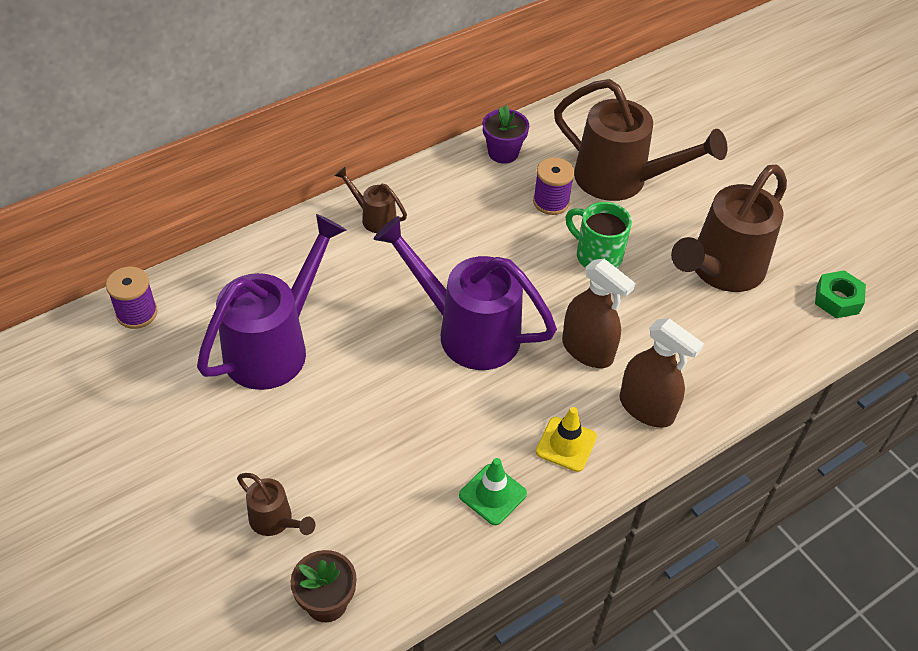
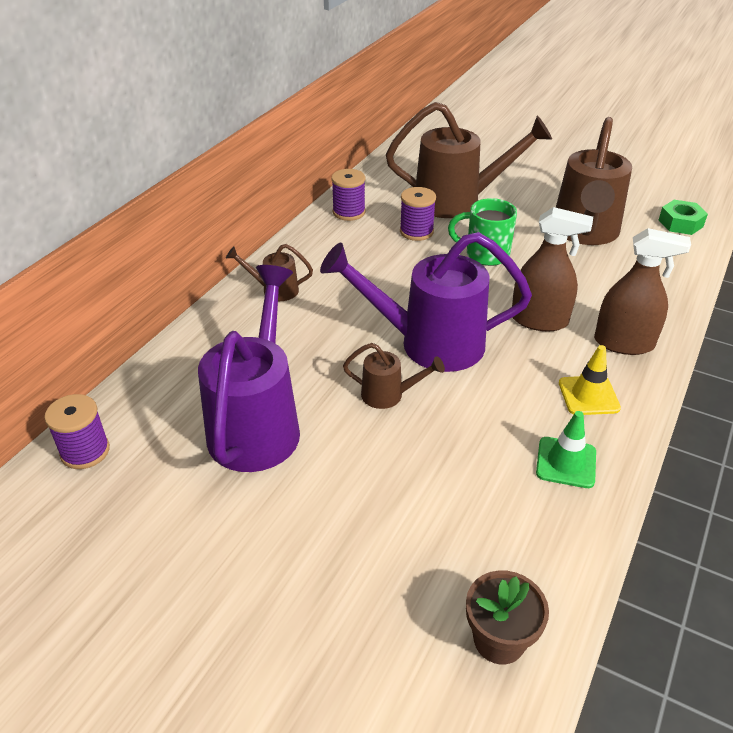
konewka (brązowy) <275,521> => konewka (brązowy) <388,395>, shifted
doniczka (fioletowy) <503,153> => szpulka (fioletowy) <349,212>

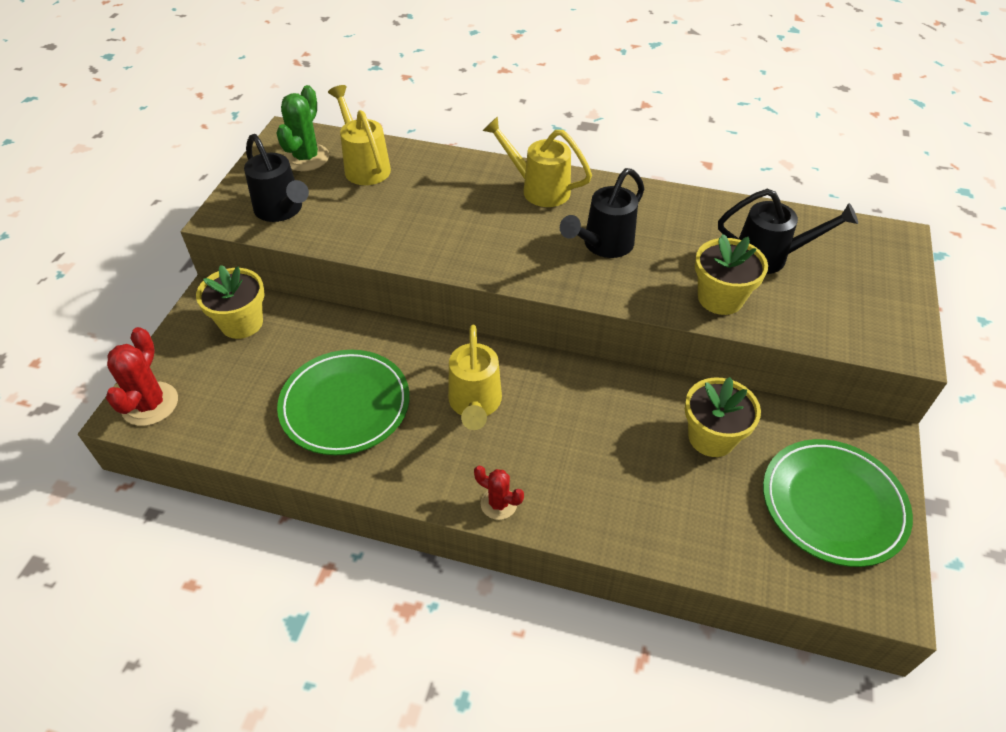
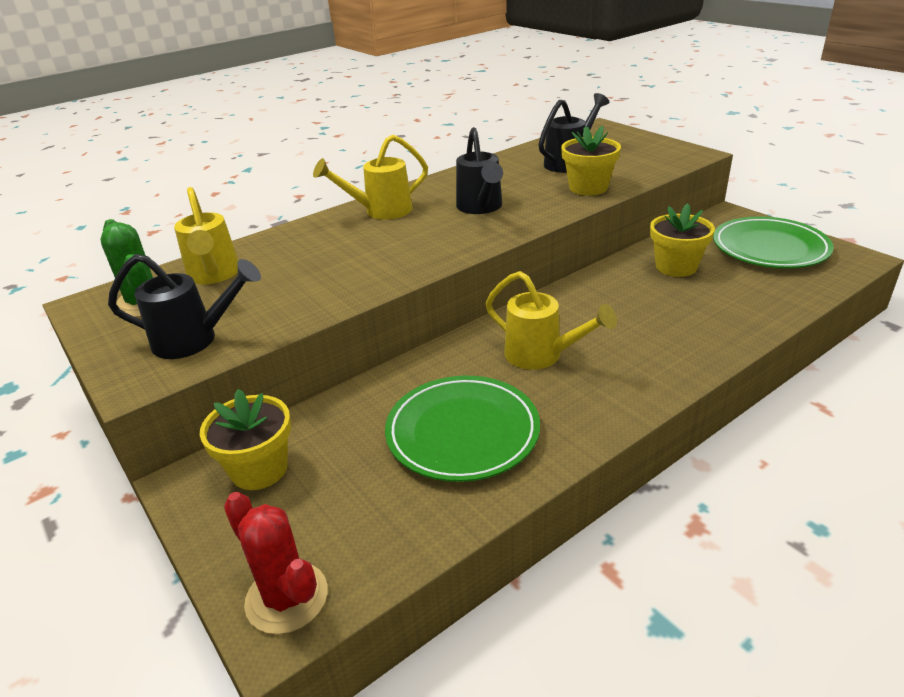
kaktus (czerwony) <498,503> => nothing
konewka (żółty) <364,165> => konewka (żółty) <214,276>, 120 degrees counterclockwise

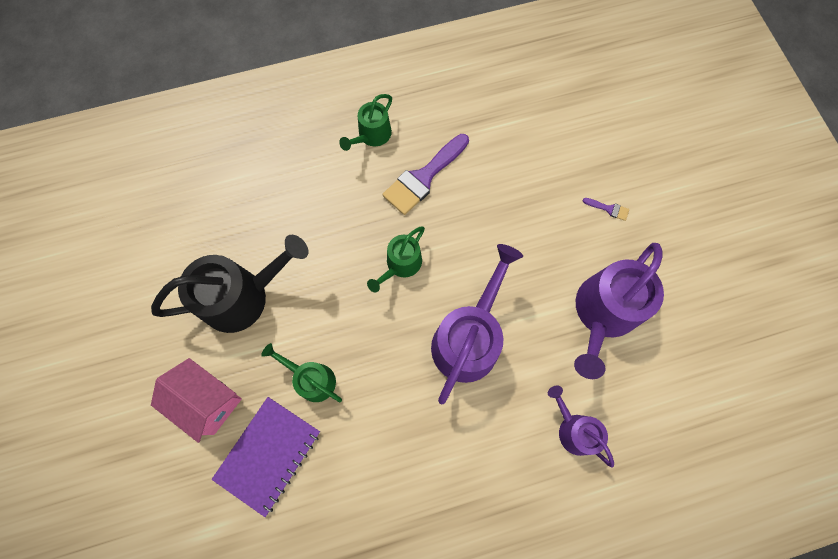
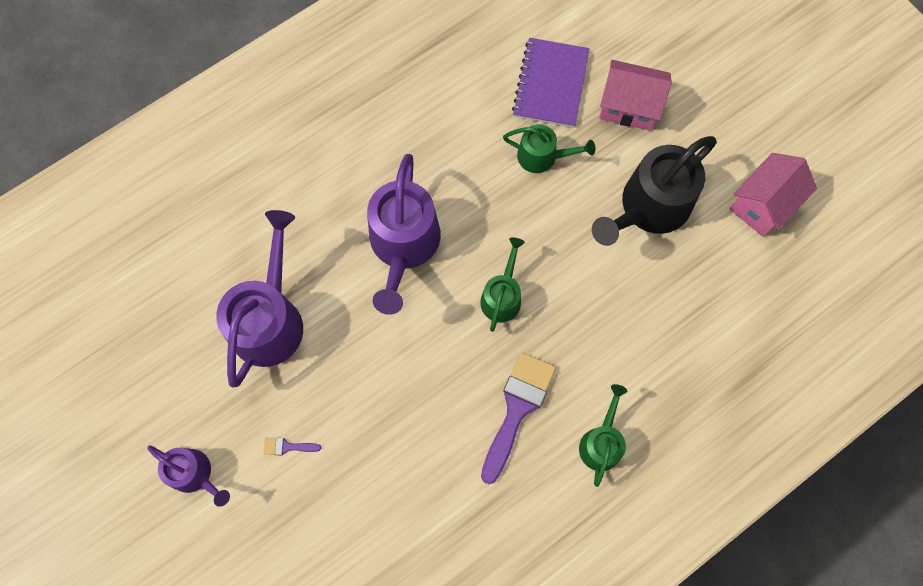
nothing => domek (różowy) <763,205>
konewka (fioletowy) <574,429> => konewka (fioletowy) <195,474>, shifted

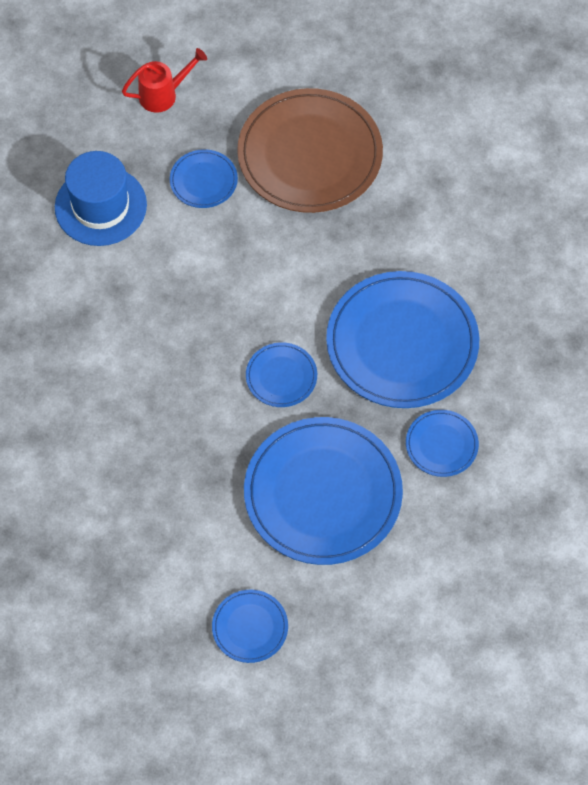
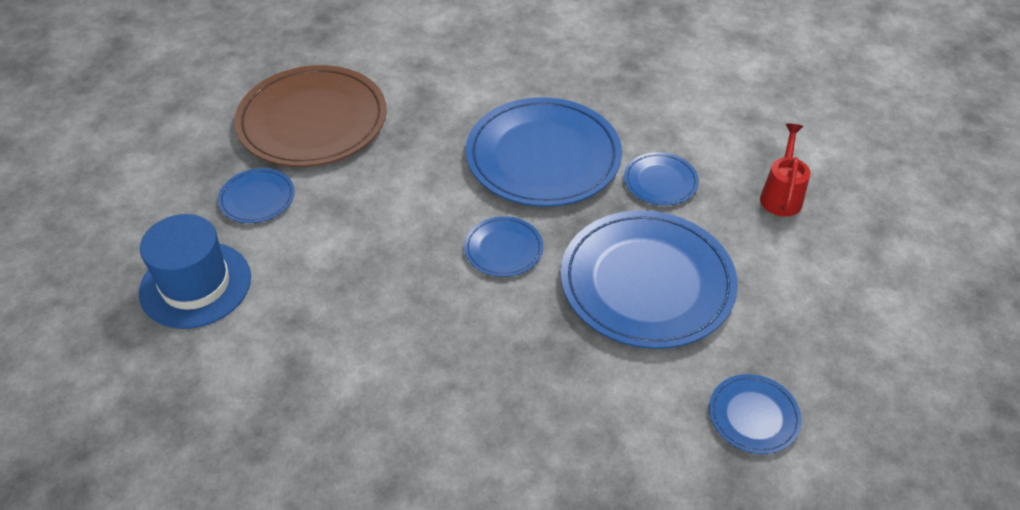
konewka (czerwony) <163,94> => konewka (czerwony) <781,195>, shifted

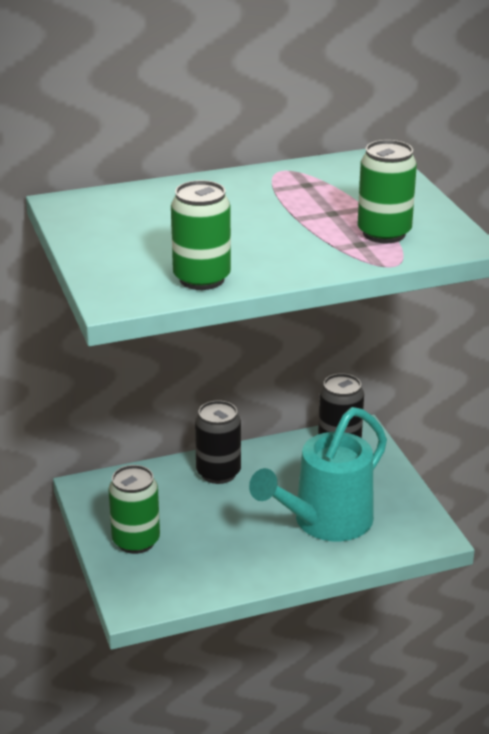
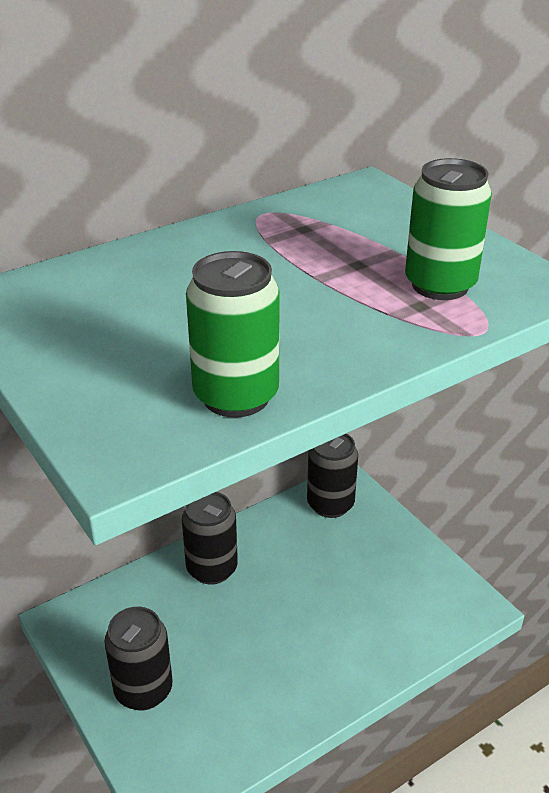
konewka (turkusowy) <324,523> => nothing
puszka (zielony) <136,541> => puszka (czarny) <143,690>

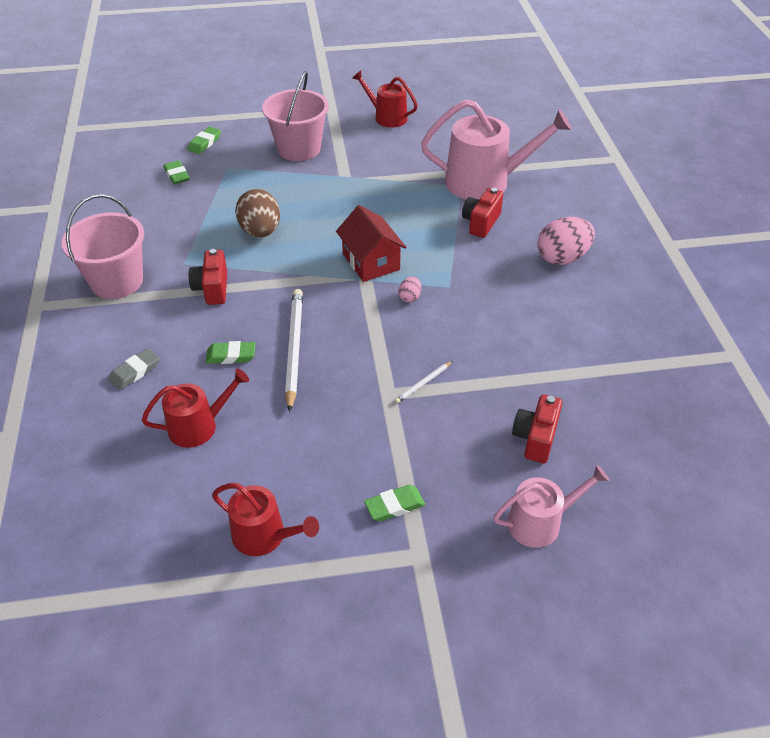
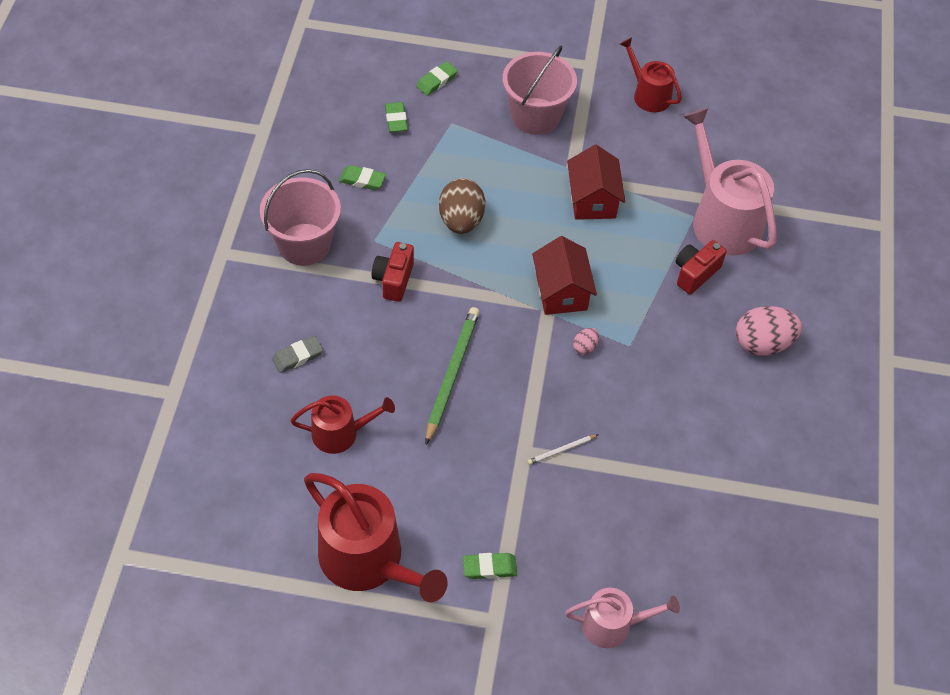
aparat fotograficzny (czerwony) <535,438> => nothing
nothing => domek (czerwony) <592,200>
gumka do mazania (zielony) <231,355> => gumka do mazania (zielony) <362,180>, shifted
ołówek (biały) <294,348> => ołówek (zielony) <452,374>
konewka (różowy) <485,182> => konewka (różowy) <722,219>, 135 degrees counterclockwise
konewka (czerwony) <264,536> => konewka (czerwony) <368,560>, x1.76

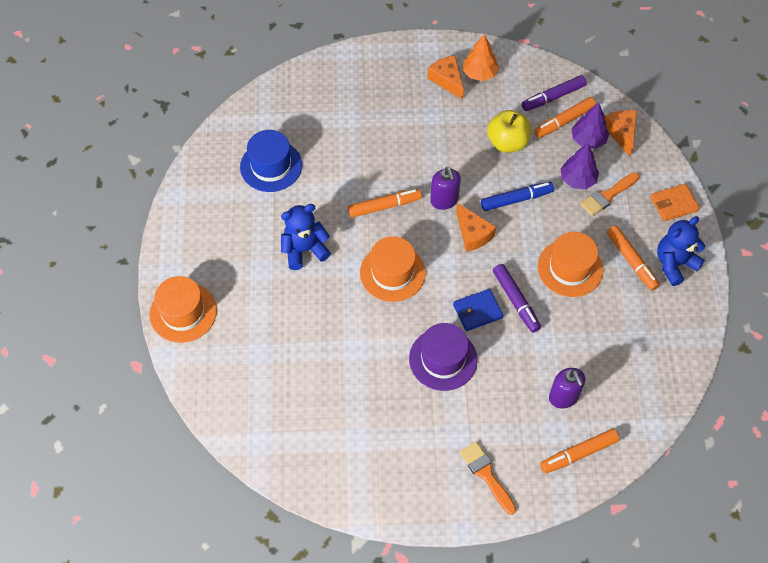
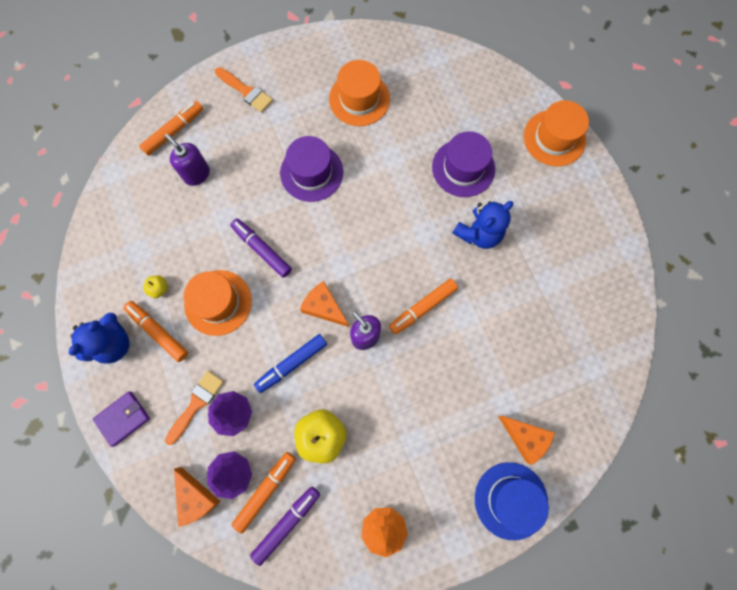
portfel (niebieski) <477,311> => nothing
nothing => jabłko (żółty) <159,289>
nothing => kapelusz (fioletowy) <463,168>
kapelusz (niebieski) <271,166> => kapelusz (niebieski) <511,500>, shifted
kapelusz (pomarańczowy) <392,273> => kapelusz (pomarańczowy) <359,99>, shifted
ser (pomarańczowy) <447,80> => ser (pomarańczowy) <525,437>, shifted
portfel (pomarańczowy) <674,204> => portfel (fioletowy) <123,418>

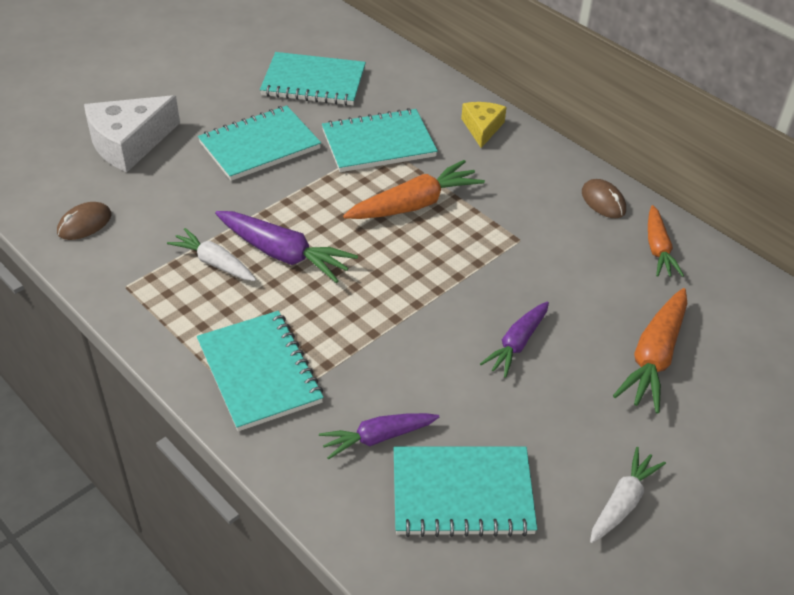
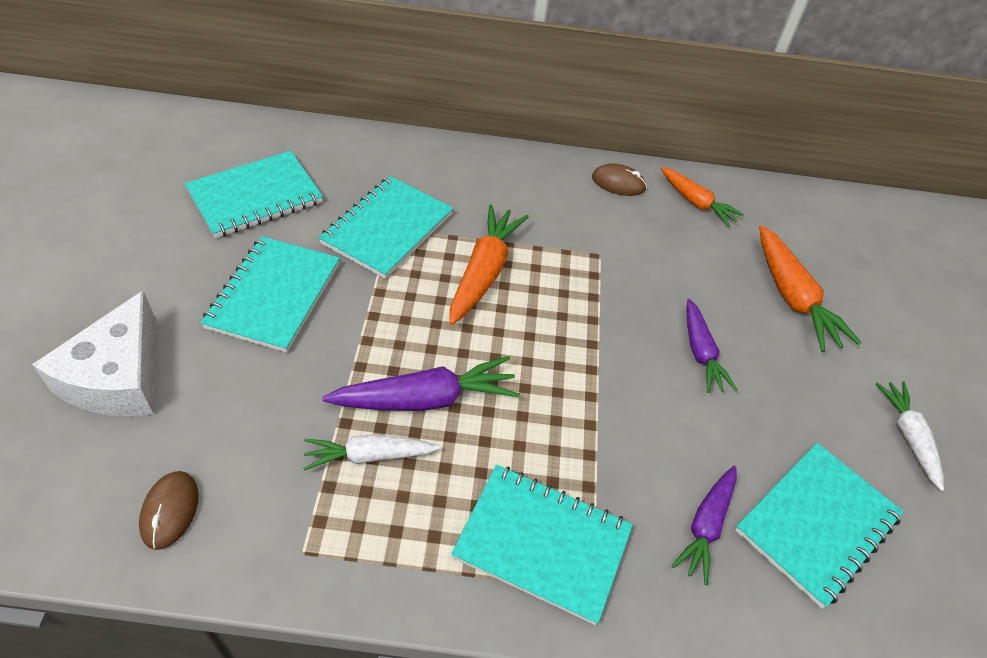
ser (żółty) <482,128> => nothing

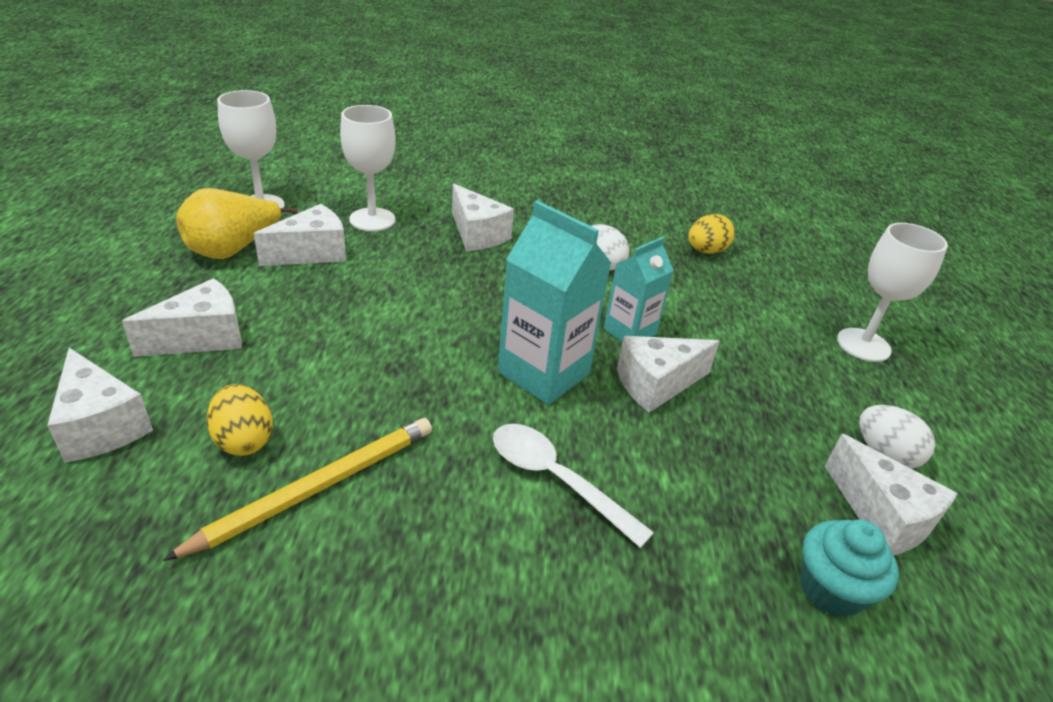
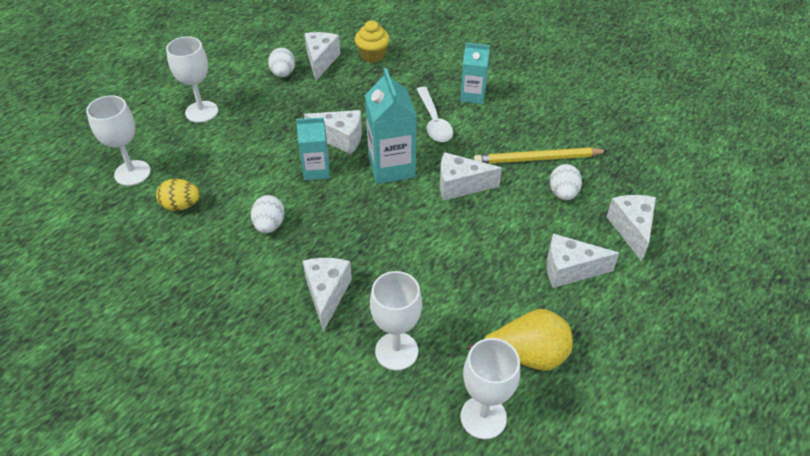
nothing => kielich (biały) <132,173>
nothing => karton mleka (turkusowy) <472,96>
ser (biały) <312,253> => ser (biały) <460,185>, shifted
jajko (żółty) <244,440> => jajko (biały) <563,193>
muffinka (turkusowy) <831,589> => muffinka (żółty) <372,55>

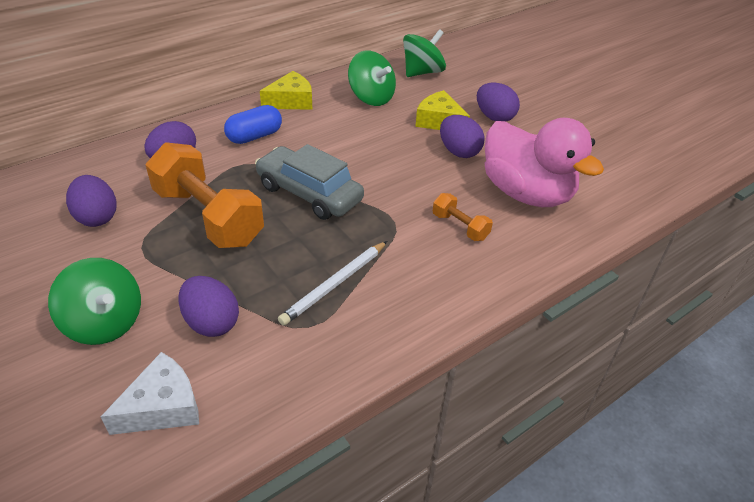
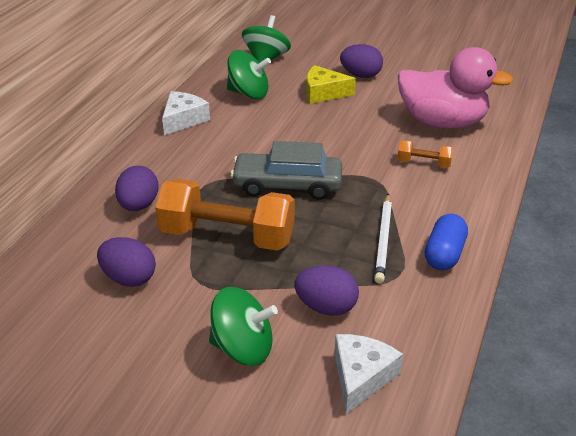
jajko (fioletowy) <459,152> => nothing
kapsułka (niebieski) <254,136> => kapsułka (niebieski) <444,254>, shifted
ser (żółty) <291,101> => ser (biały) <183,120>

